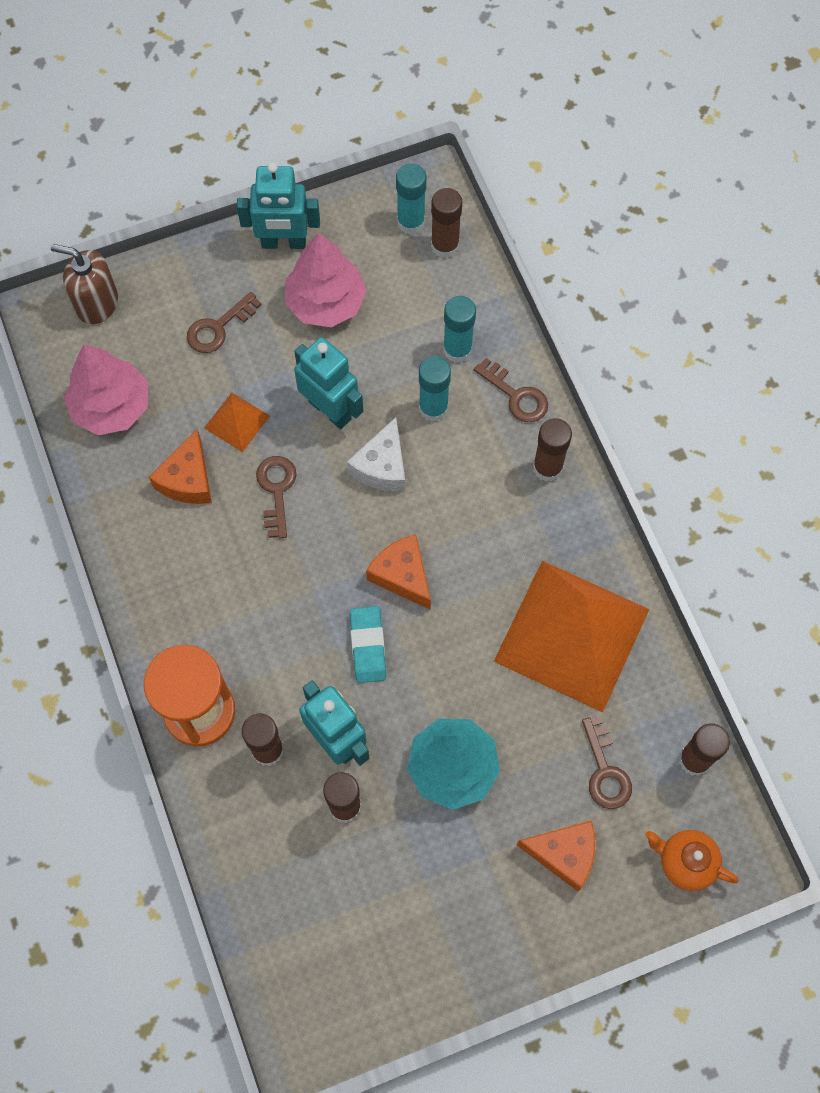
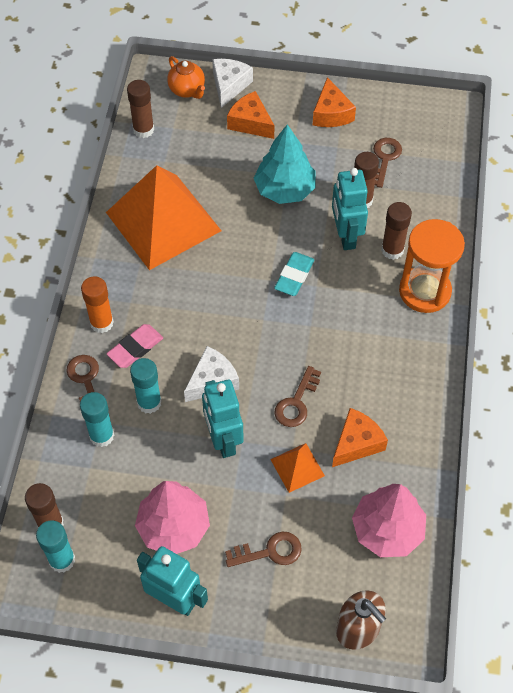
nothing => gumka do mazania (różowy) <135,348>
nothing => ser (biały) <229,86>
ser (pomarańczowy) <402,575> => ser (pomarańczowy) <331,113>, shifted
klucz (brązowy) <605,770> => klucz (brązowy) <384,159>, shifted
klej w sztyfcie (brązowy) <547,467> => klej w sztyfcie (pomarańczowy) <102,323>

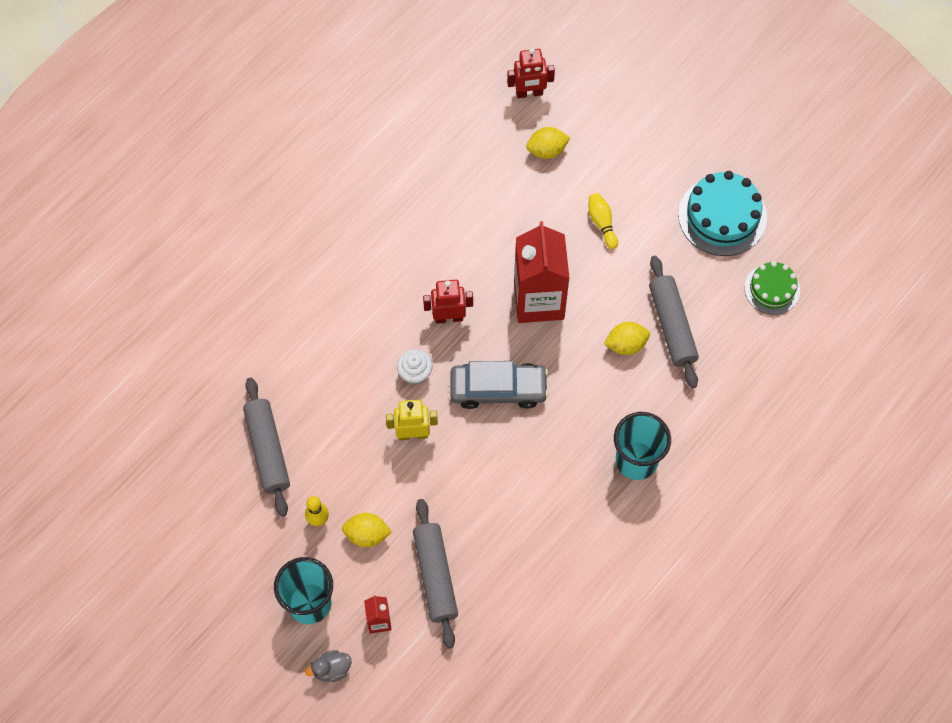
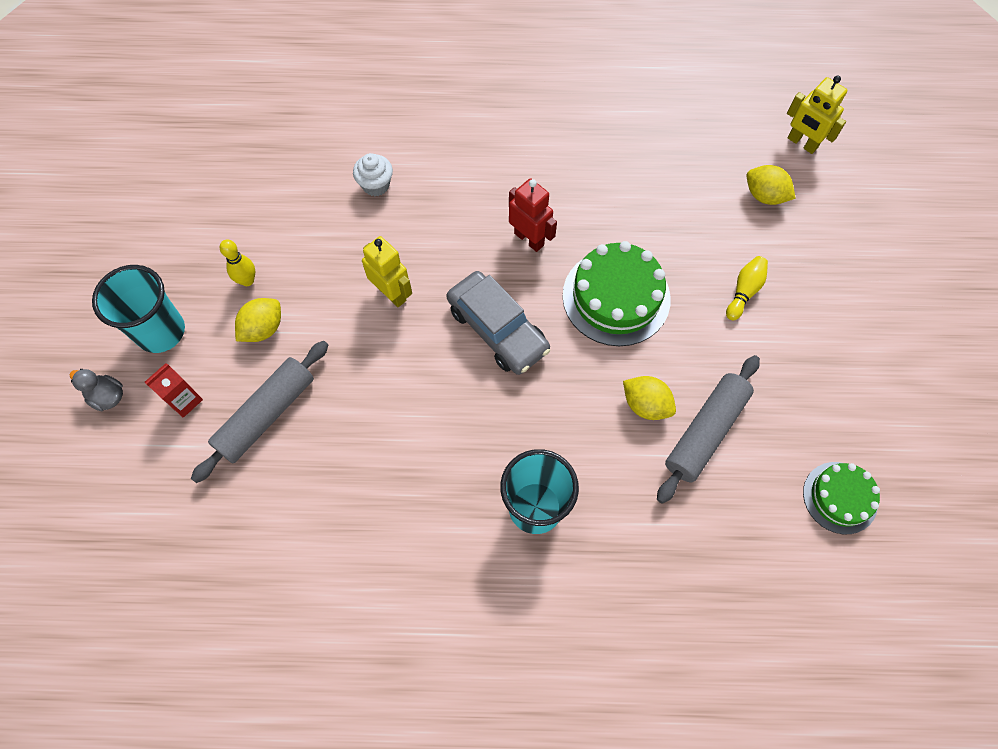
wałek do ciasta (szary) <268,450> => nothing
tort (turkusowy) <722,216> => nothing
muffinka (biały) <415,373> => muffinka (biały) <376,185>, shifted
karton mleka (czerwony) <539,300> => tort (zielony) <616,297>
robot (czerwony) <529,93> => robot (żółty) <802,143>
cytryna (żółty) <367,535> => cytryna (żółty) <263,328>, 75 degrees clockwise

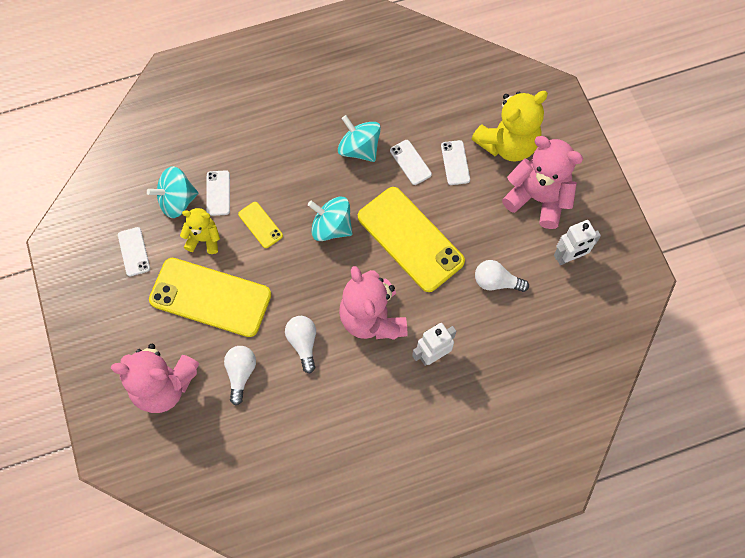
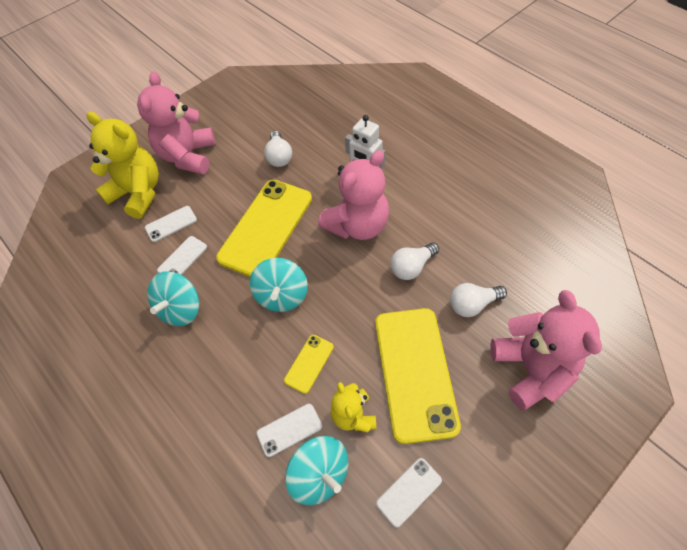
robot (biały) <569,257> => nothing

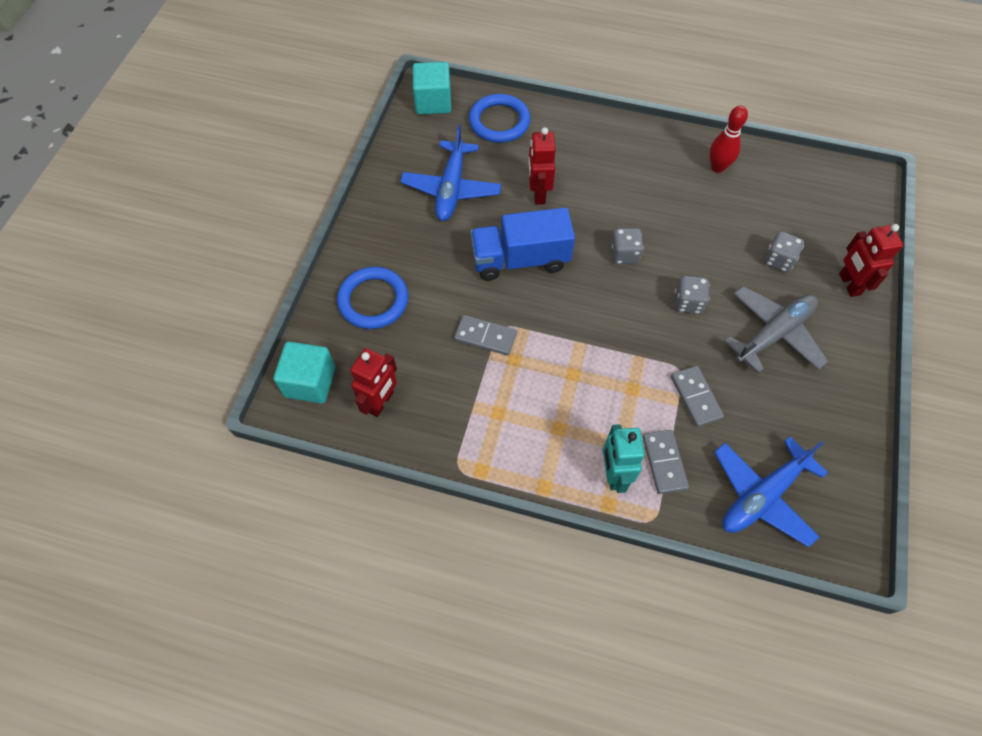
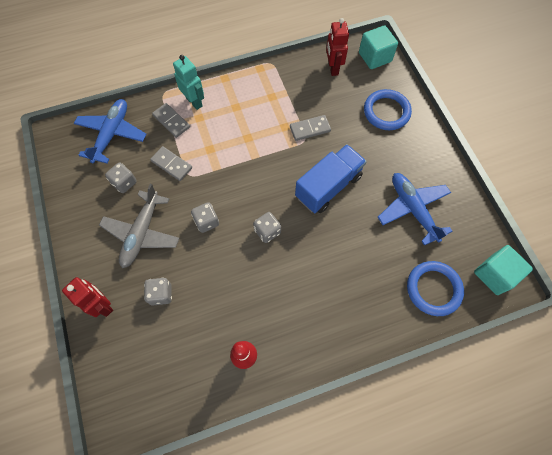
robot (czerwony) <538,194> => nothing
nothing => kostka do gry (szary) <124,183>

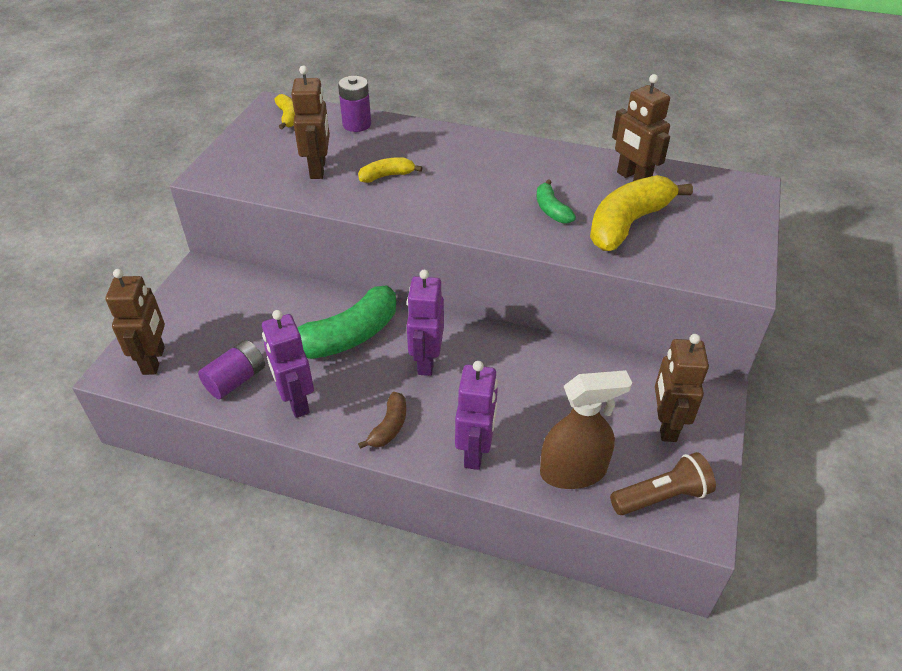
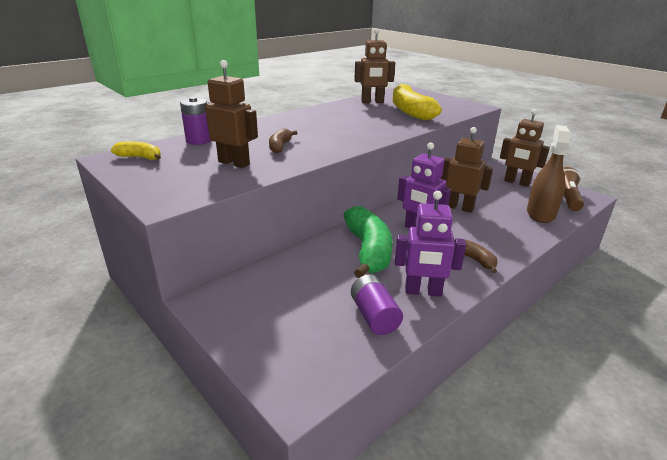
robot (fioletowy) <475,452> => nothing
banan (zielony) <551,210> => nothing
robot (brązowy) <154,360> => robot (brązowy) <459,207>, shifted
banan (żółty) <387,176> => banan (brązowy) <280,146>

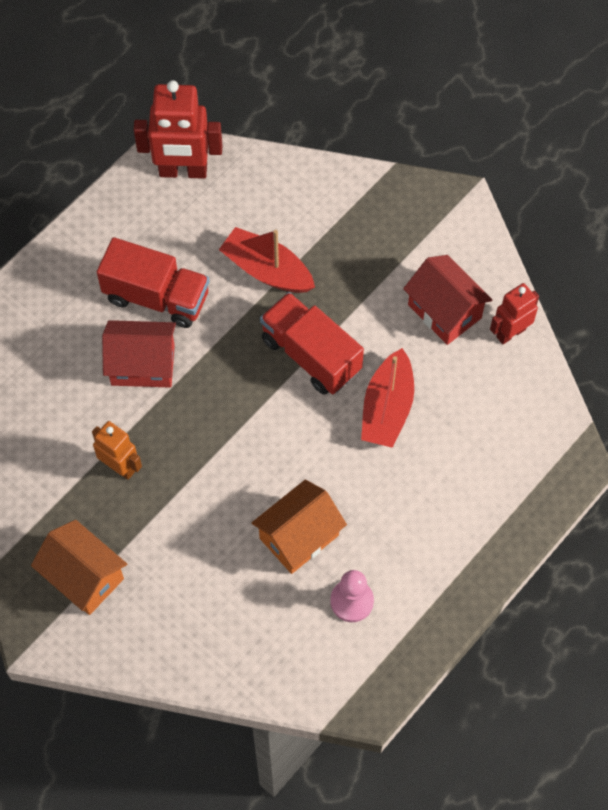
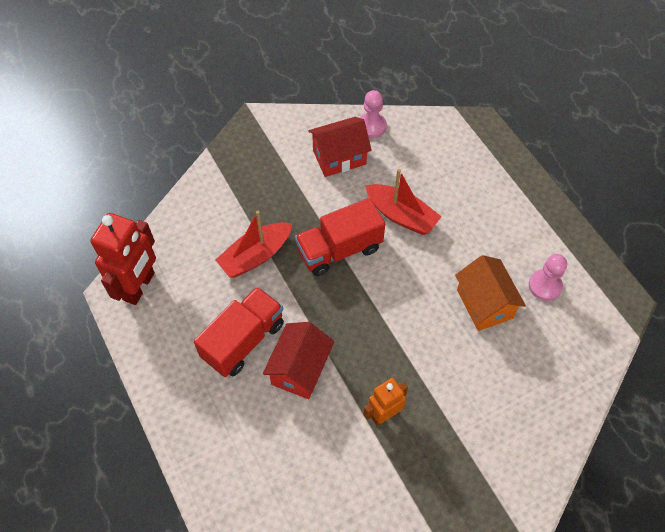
domek (pomarańczowy) <84,577> => nothing
robot (czerwony) <510,332> => pionek (różowy) <371,126>

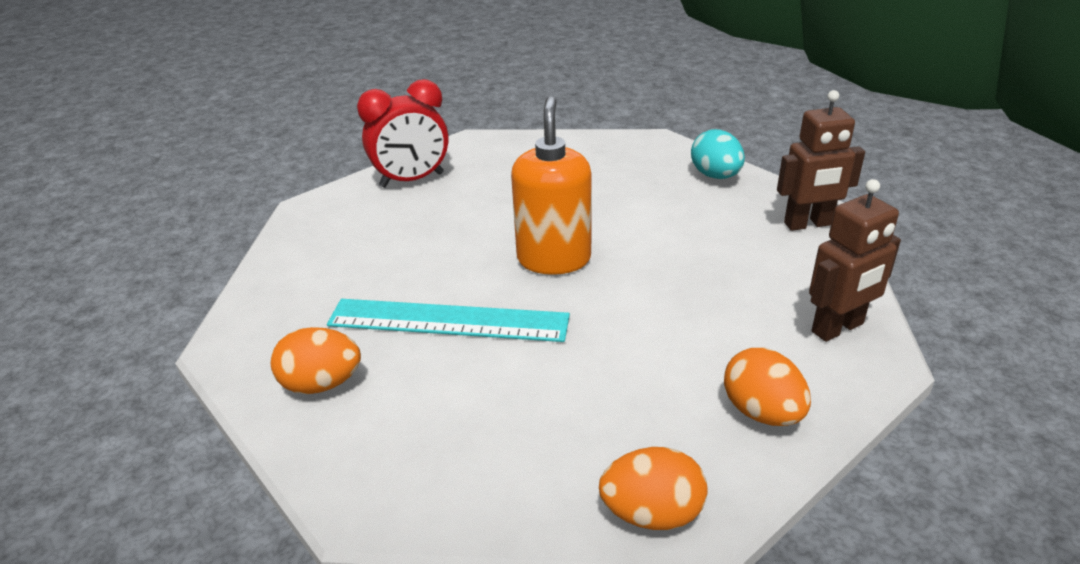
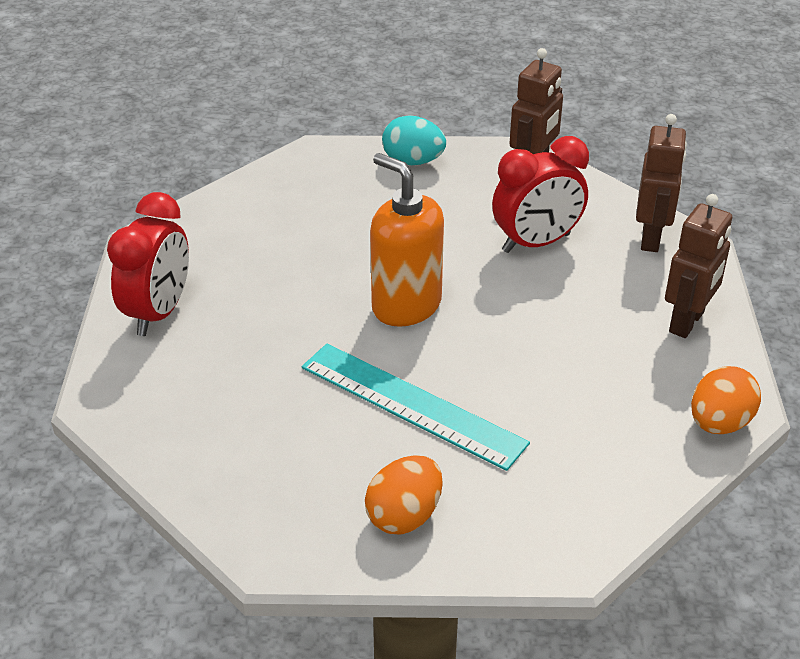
nothing => budzik (czerwony) <536,243>
jajko (pomarańczowy) <762,412> => robot (brązowy) <687,322>
linijka (turkusowy) <448,321> => linijka (turkusowy) <411,405>, 75 degrees clockwise

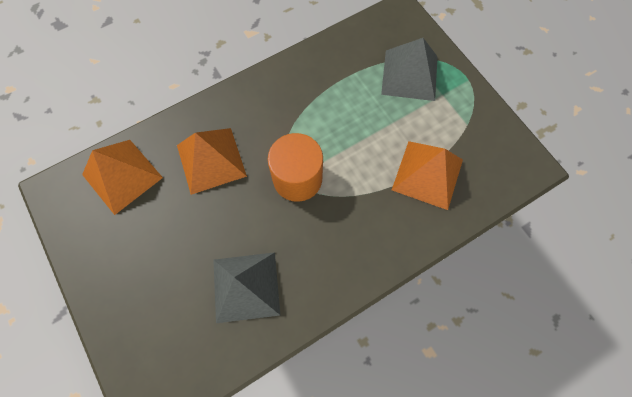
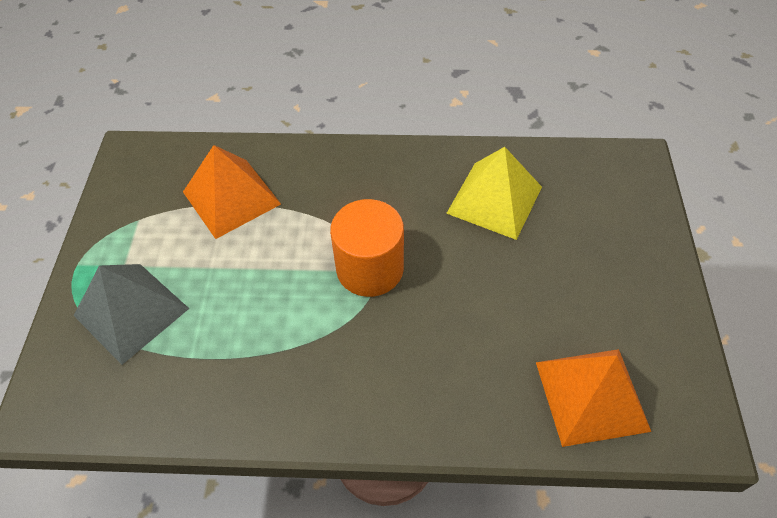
piramida (pomarańczowy) <211,160> => nothing
piramida (szary) <246,286> => piramida (żółty) <494,200>

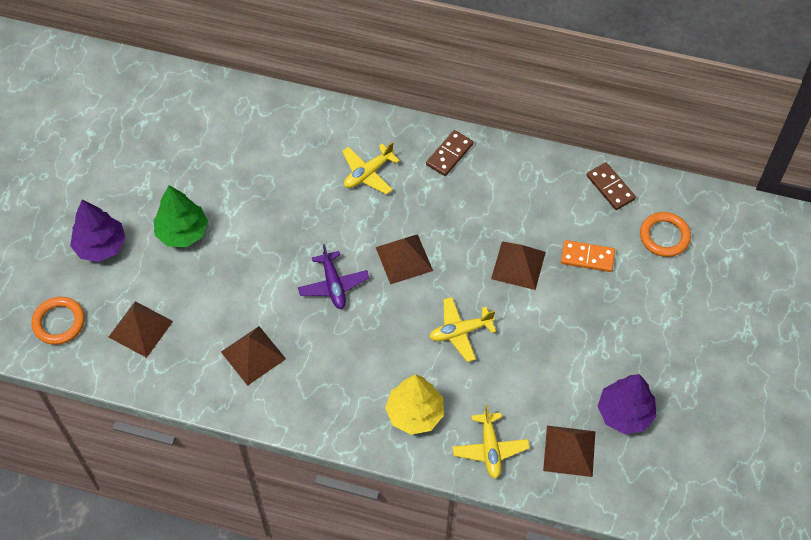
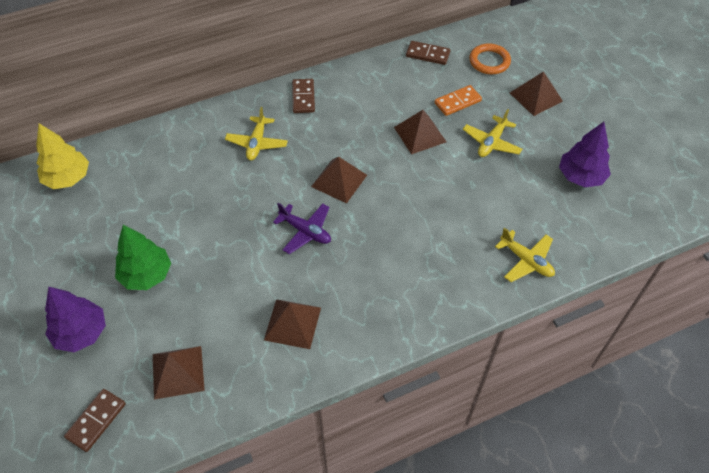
drzewko (żółty) <415,413> => drzewko (żółty) <67,178>, shifted
samolot (żółty) <460,332> => samolot (żółty) <491,142>, shifted
piramida (brązowy) <569,450> => piramida (brązowy) <535,97>, shifted
pierścień (pomarańczowy) <59,322> => kostka domina (brązowy) <96,420>

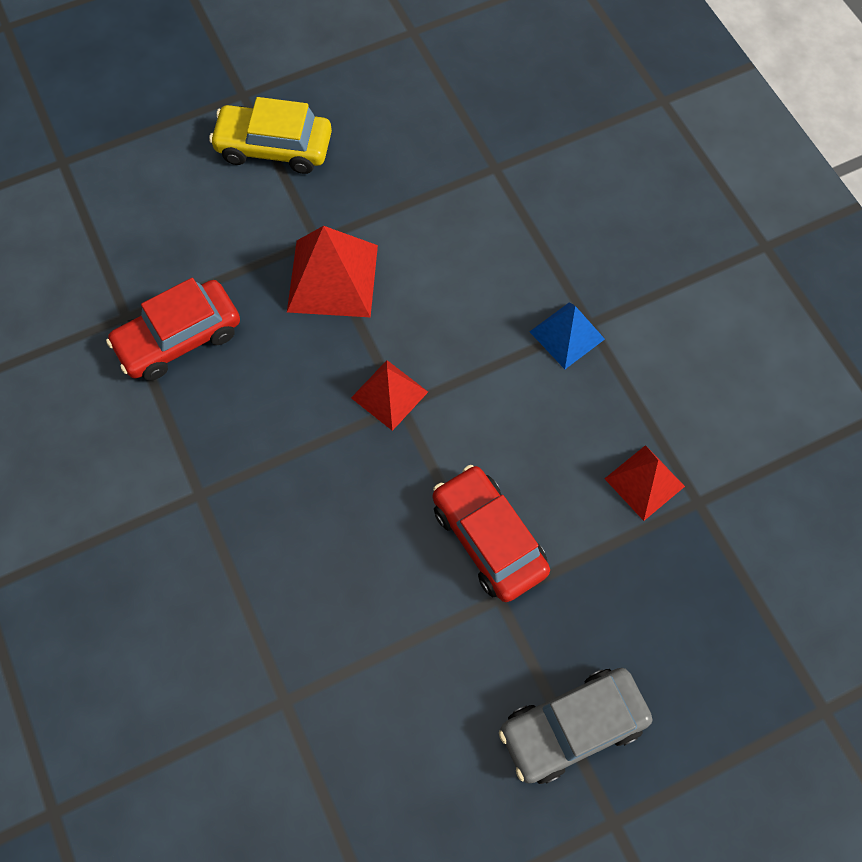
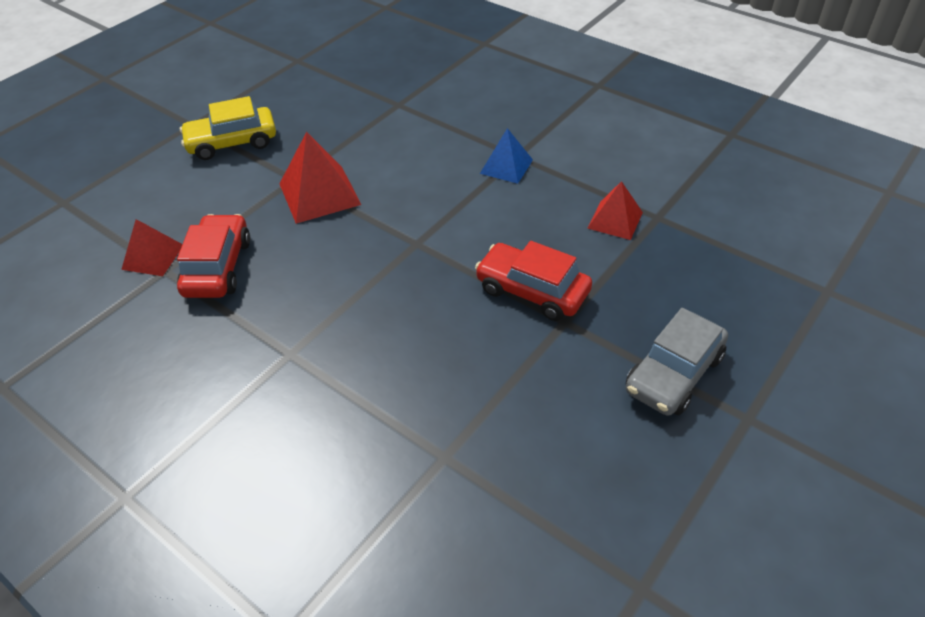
piramida (czerwony) <389,395> => piramida (czerwony) <153,257>, shifted
samochód (czerwony) <179,338> => samochód (czerwony) <218,267>, 150 degrees clockwise

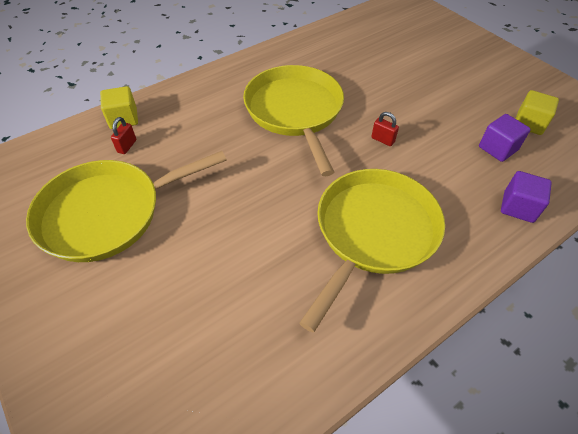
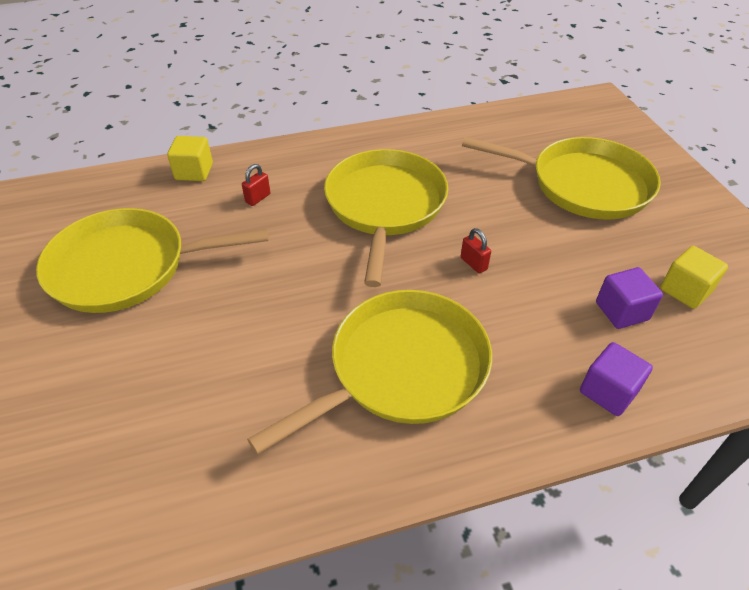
nothing => patelnia (żółty) <583,184>
kłódka (czerwony) <127,146> => kłódka (czerwony) <258,198>, shifted

